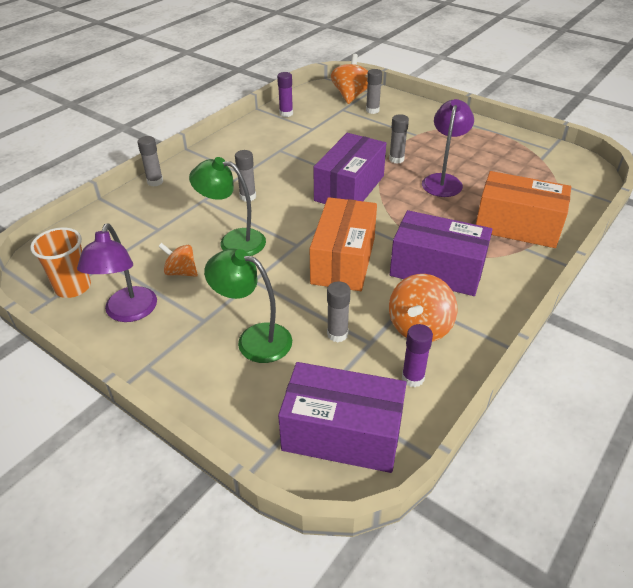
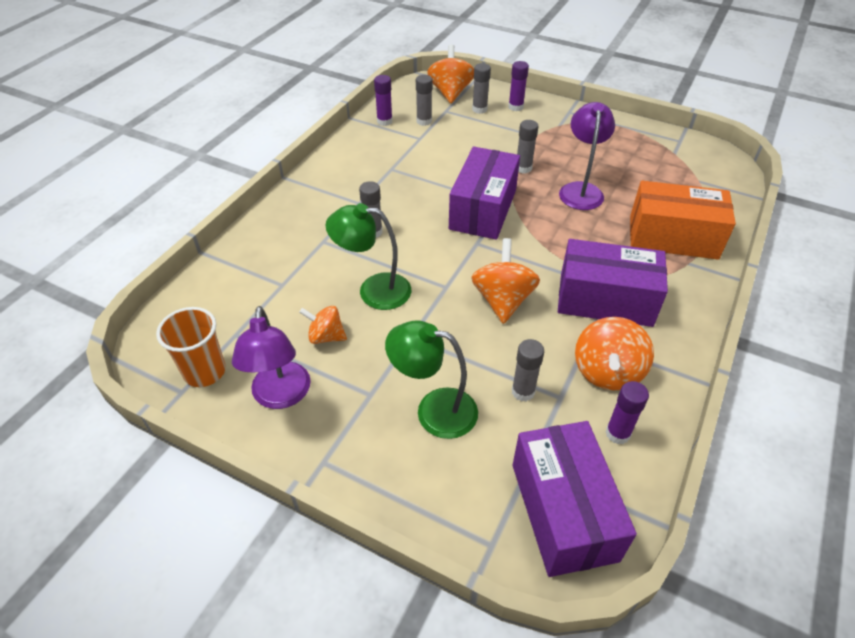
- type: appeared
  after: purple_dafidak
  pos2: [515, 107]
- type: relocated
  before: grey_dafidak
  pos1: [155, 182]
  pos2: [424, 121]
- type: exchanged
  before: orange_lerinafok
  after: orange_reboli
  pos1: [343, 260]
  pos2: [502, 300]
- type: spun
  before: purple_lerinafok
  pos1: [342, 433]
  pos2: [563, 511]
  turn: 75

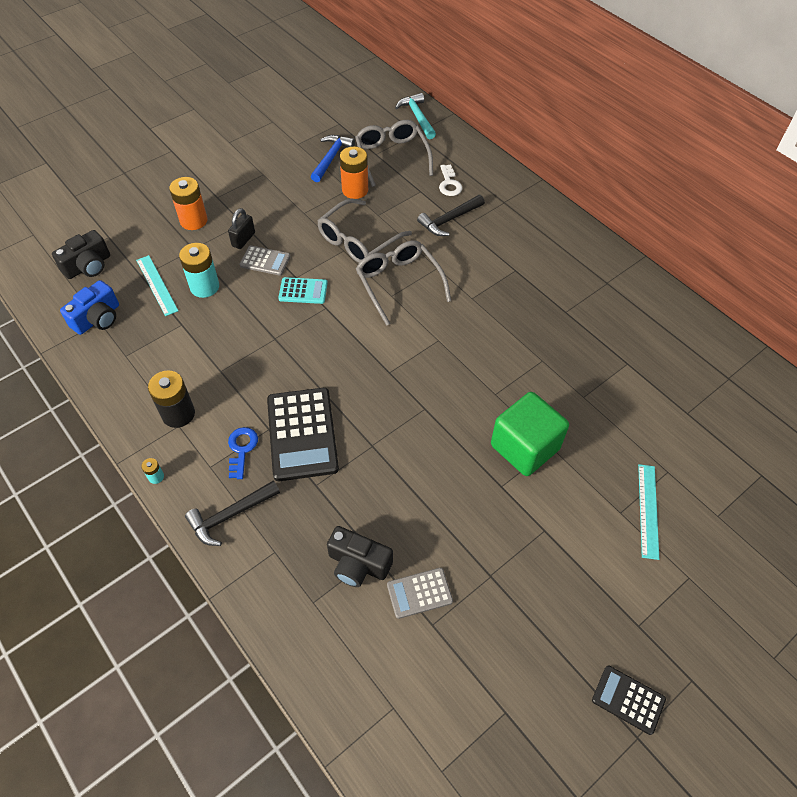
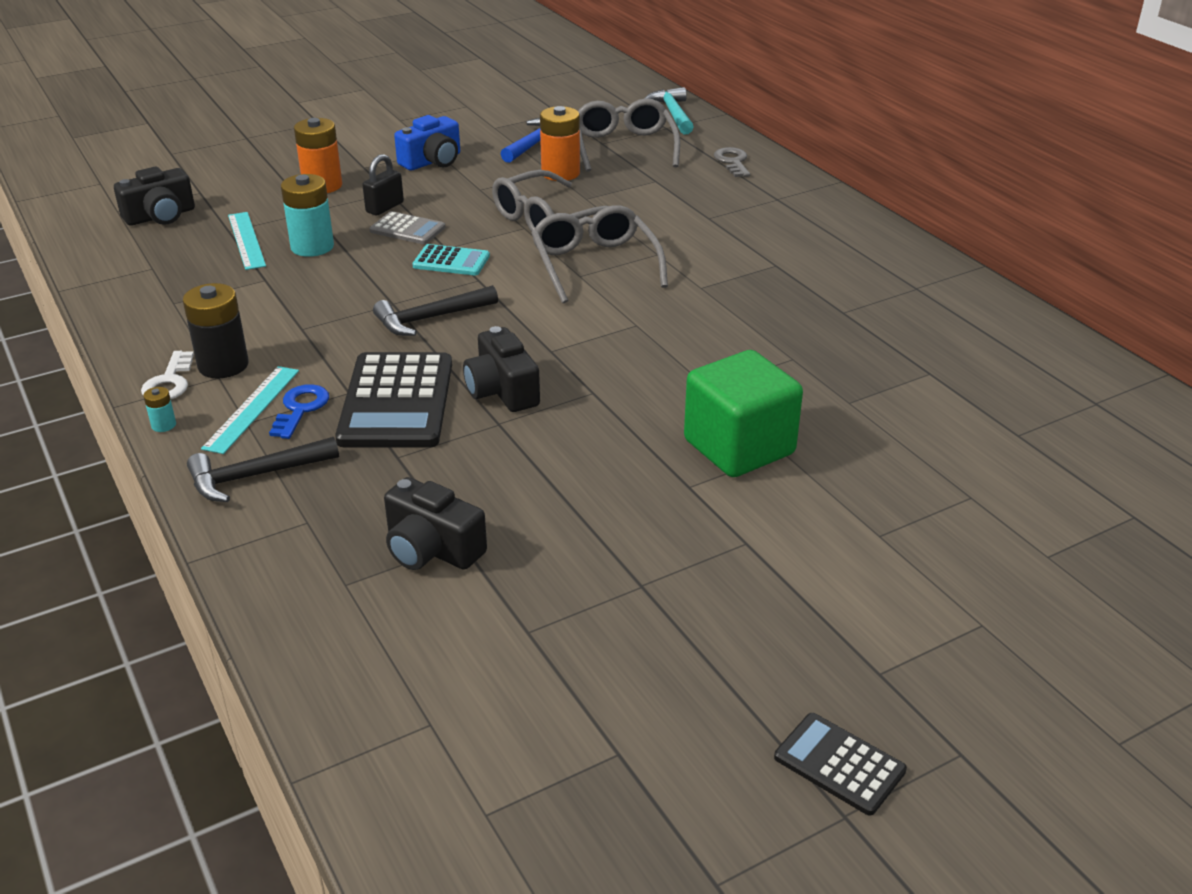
- type: missing
  before: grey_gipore
  pos1: [419, 593]
- type: appeared
  after: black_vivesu
  pos2: [502, 391]
- type: appeared
  after: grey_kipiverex
  pos2: [732, 162]
- type: relocated
  before: blue_vivesu
  pos1: [98, 318]
  pos2: [432, 161]
- type: relocated
  before: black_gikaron
  pos1: [449, 220]
  pos2: [431, 318]
- type: relocated
  before: white_kipiverex
  pos1: [449, 184]
  pos2: [169, 382]
- type: relocated
  before: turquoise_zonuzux
  pos1: [648, 510]
  pos2: [252, 408]

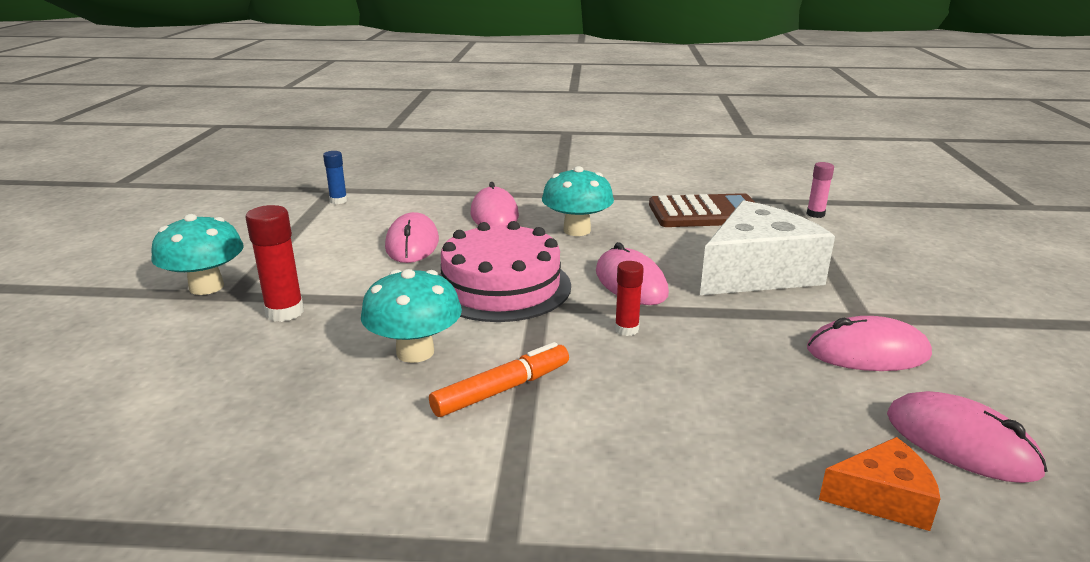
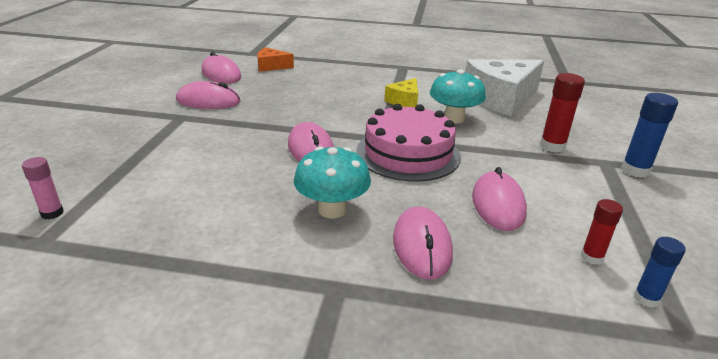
- type: missing
  before: brown_gipore
  pos1: [706, 213]
- type: relocated
  before: red_dafidak
  pos1: [626, 329]
  pos2: [592, 257]
- type: relocated
  before: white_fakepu
  pos1: [757, 272]
  pos2: [500, 99]
- type: exchanged
  before: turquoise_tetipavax
  after: blue_dafidak
  pos1: [206, 287]
  pos2: [635, 170]
- type: exchanged
  before: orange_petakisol
  after: yellow_fakepu
  pos1: [502, 390]
  pos2: [404, 101]

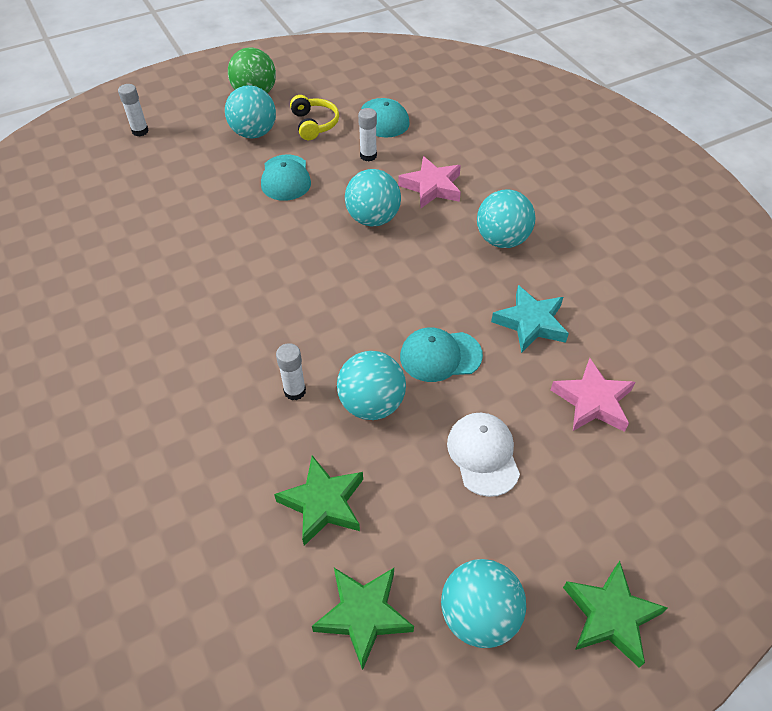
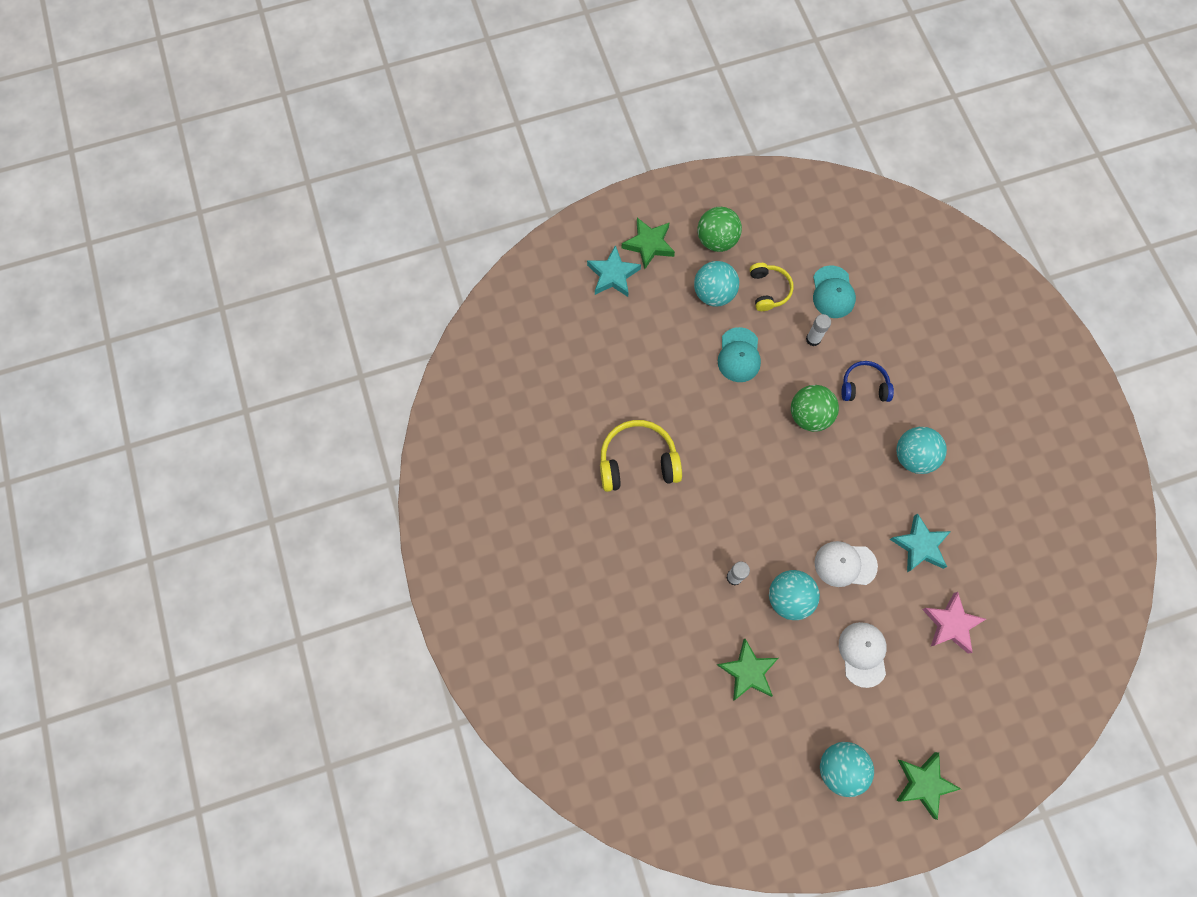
- type: appeared
  after: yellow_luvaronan
  pos2: [638, 461]
- type: relocated
  before: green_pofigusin
  pos1: [363, 615]
  pos2: [649, 245]
- type: exchanged
  before: white_dafidak
  after: turquoise_pofigusin
  pos1: [140, 131]
  pos2: [613, 275]
- type: exchanged
  before: pink_pofigusin
  after: blue_luvaronan
  pos1: [432, 187]
  pos2: [864, 386]
- type: colour
  before: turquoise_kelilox
  after: green_kelilox
  pos1: [373, 219]
  pos2: [809, 415]
- type: colour
  before: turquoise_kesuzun
  after: white_kesuzun
  pos1: [440, 356]
  pos2: [845, 564]

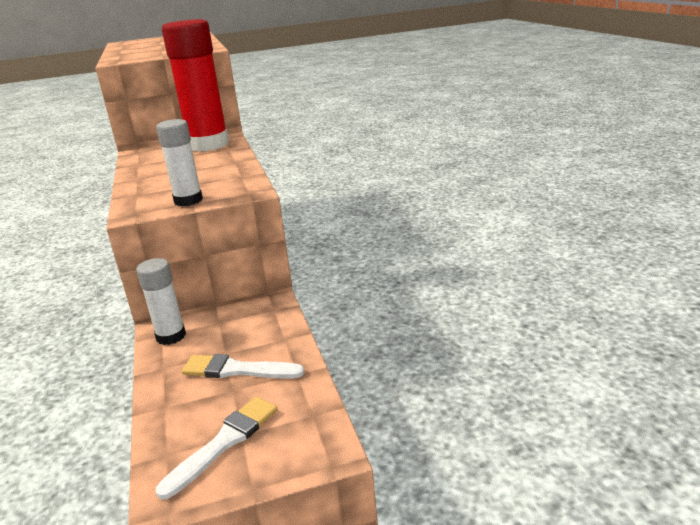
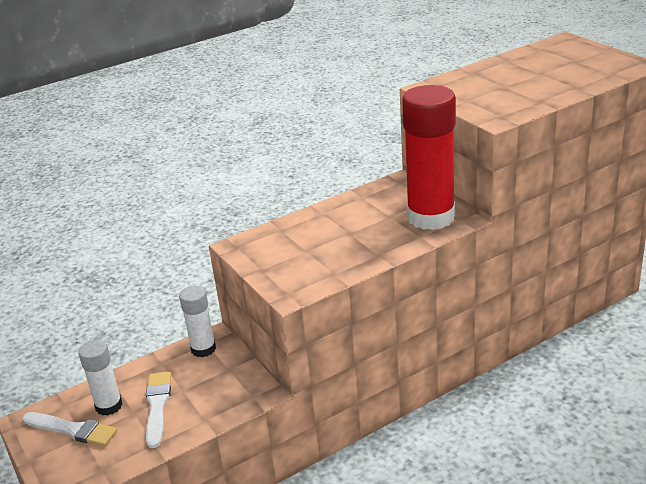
- type: relocated
  before: white_dafidak
  pos1: [188, 200]
  pos2: [109, 406]

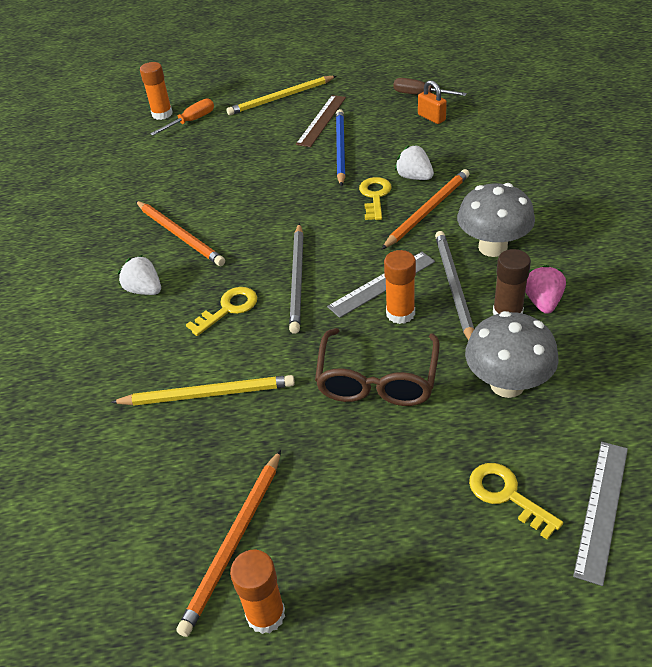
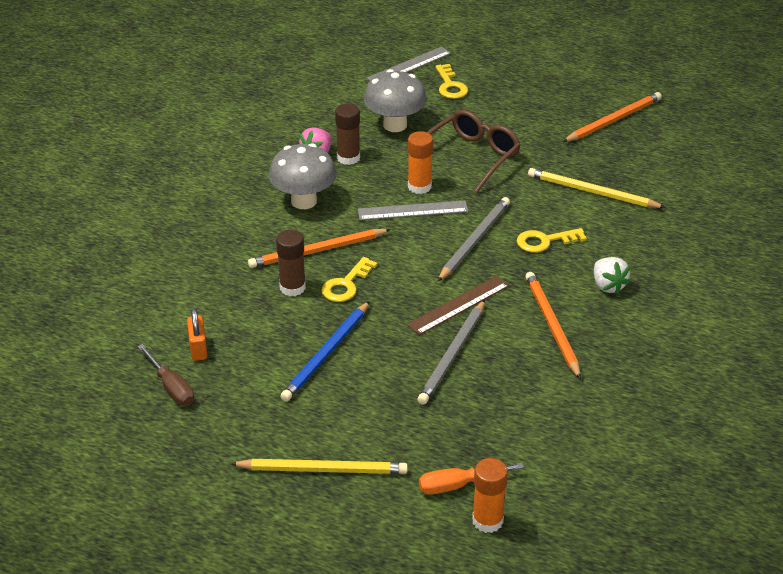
- type: missing
  before: orange_dafidak
  pos1: [265, 614]
- type: relocated
  before: brown_zonuzux
  pos1: [321, 120]
  pos2: [458, 305]
- type: relocated
  before: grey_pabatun
  pos1: [454, 287]
  pos2: [452, 355]
- type: exchanged
  before: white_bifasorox
  after: brown_dafidak
  pos1: [414, 177]
  pos2: [292, 287]

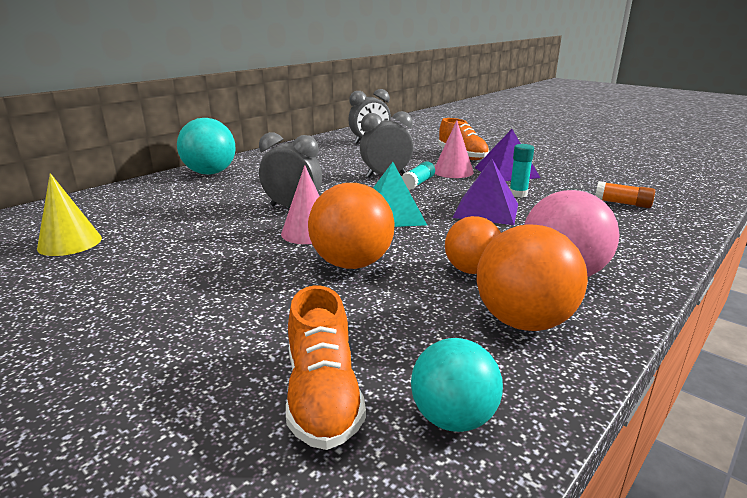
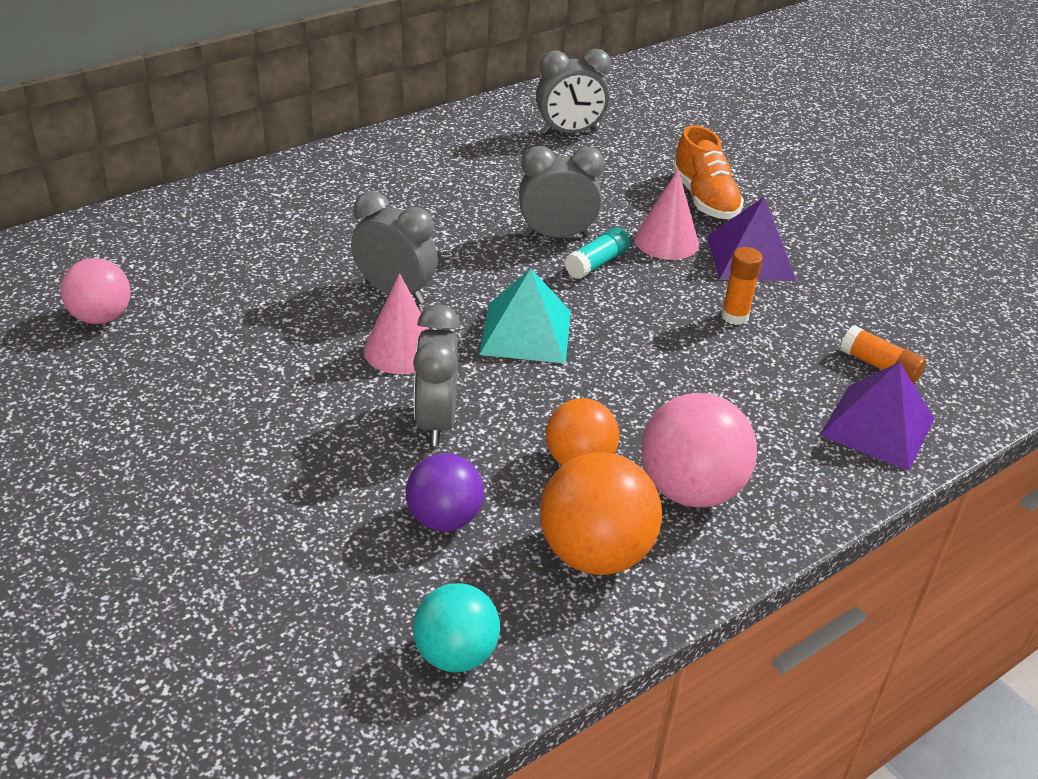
- type: missing
  before: turquoise_kelilox
  pos1: [210, 173]
- type: missing
  before: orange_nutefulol
  pos1: [323, 395]
- type: appeared
  after: purple_kelilox
  pos2: [444, 518]
- type: relocated
  before: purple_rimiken
  pos1: [486, 210]
  pos2: [877, 426]
- type: exchanged
  before: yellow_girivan
  after: pink_kelilox
  pos1: [70, 243]
  pos2: [101, 317]
- type: exchanged
  before: orange_kelilox
  after: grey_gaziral
  pos1: [352, 264]
  pos2: [436, 421]
- type: colour
  before: turquoise_dafidak
  after: orange_dafidak
  pos1: [518, 194]
  pos2: [735, 316]

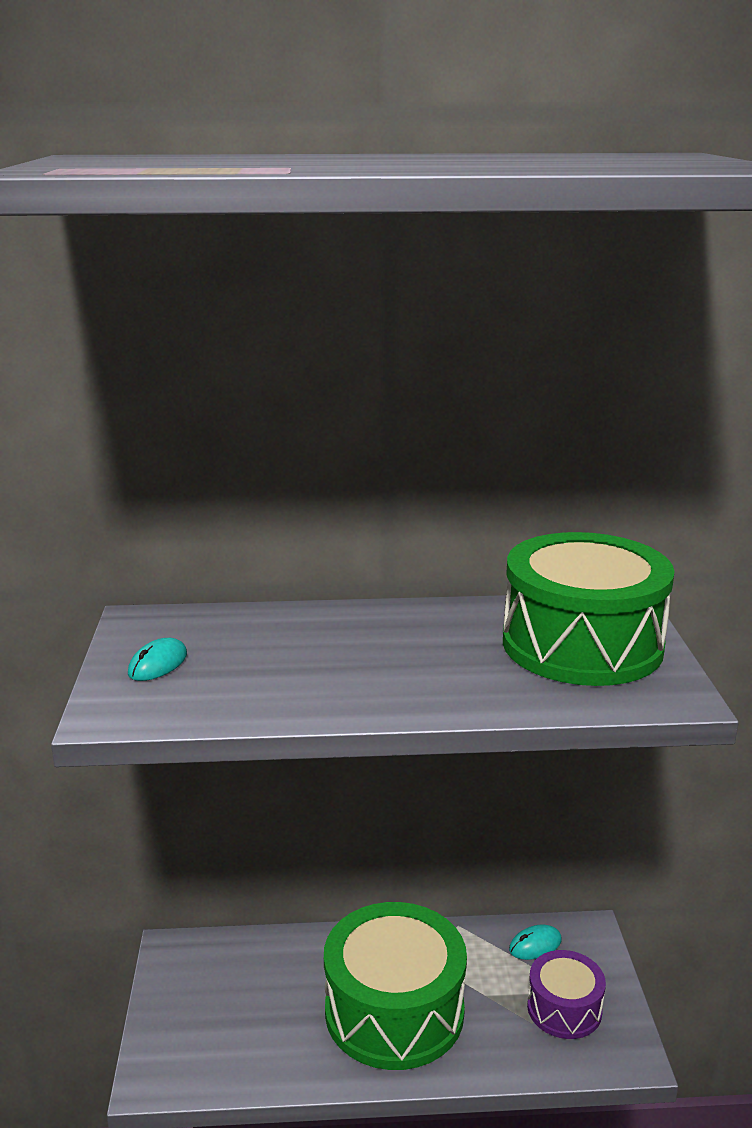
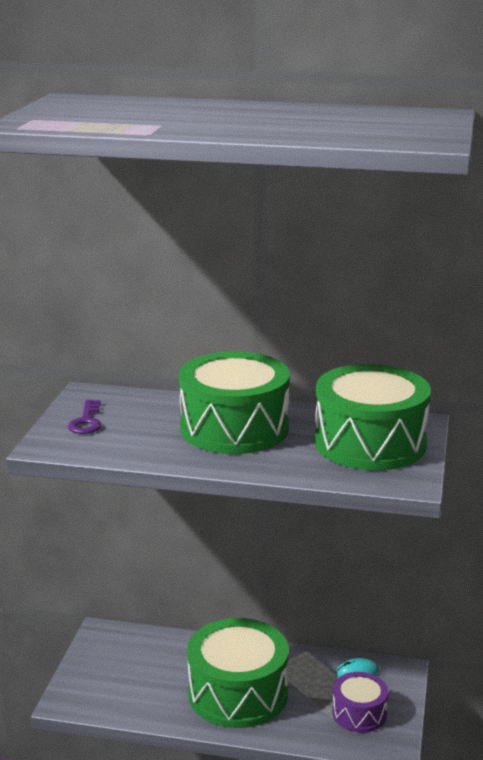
- type: appeared
  after: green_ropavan
  pos2: [234, 428]
- type: exchanged
  before: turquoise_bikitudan
  after: purple_kipiverex
  pos1: [158, 664]
  pos2: [86, 421]

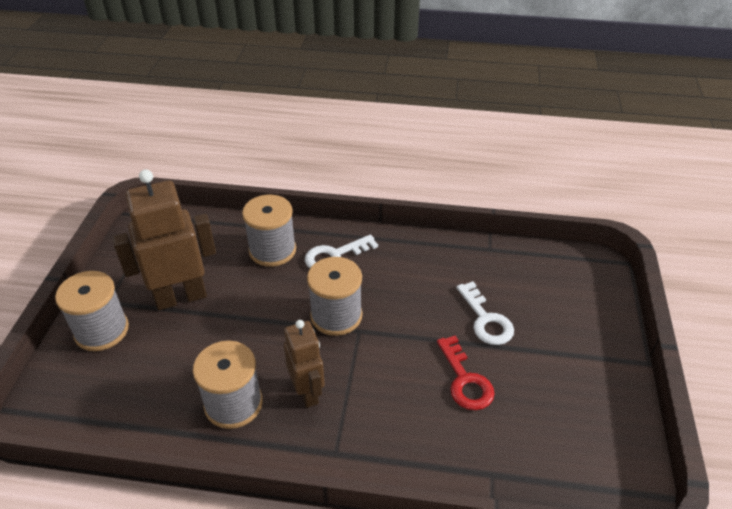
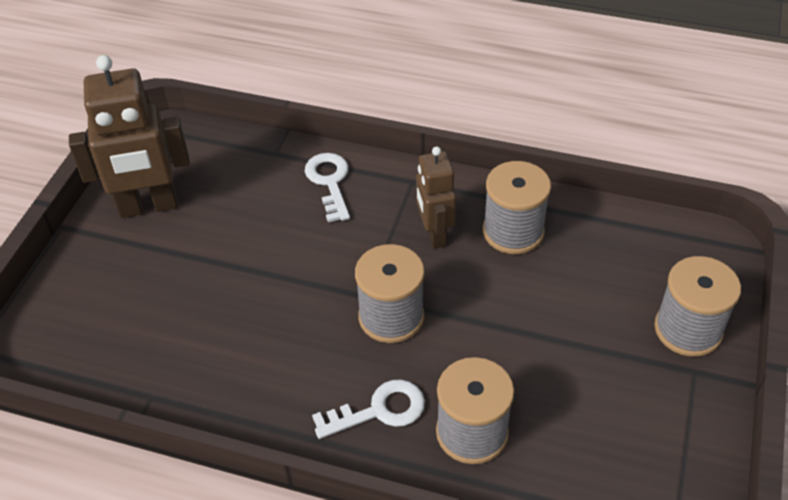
- type: missing
  before: red_kipiverex
  pos1: [465, 380]
- type: relocated
  before: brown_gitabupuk
  pos1: [181, 297]
  pos2: [148, 206]
- type: relocated
  before: white_kipiverex
  pos1: [486, 319]
  pos2: [329, 182]

